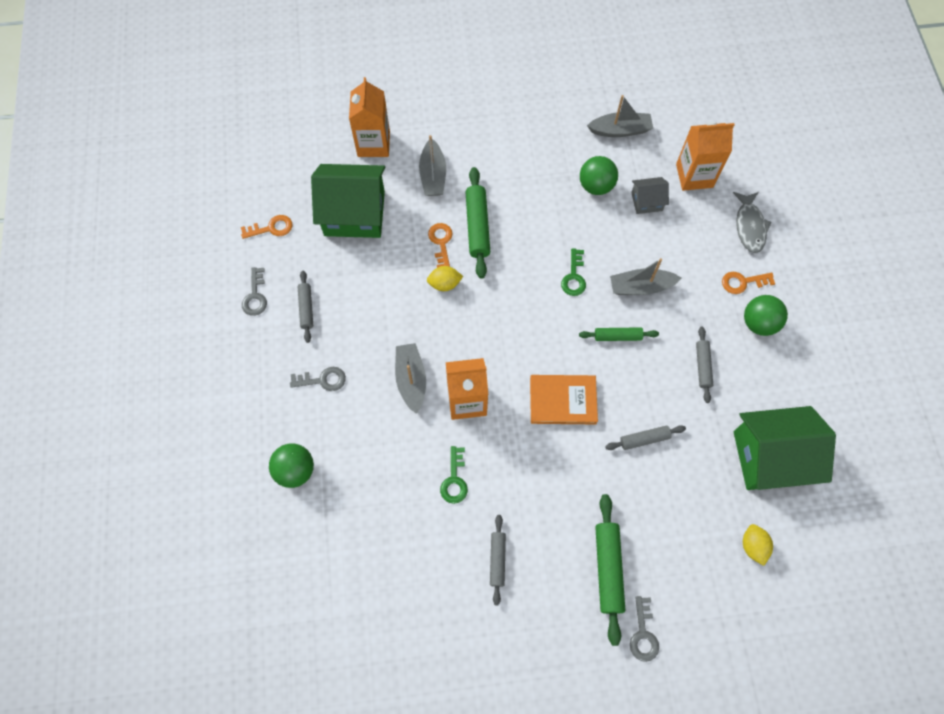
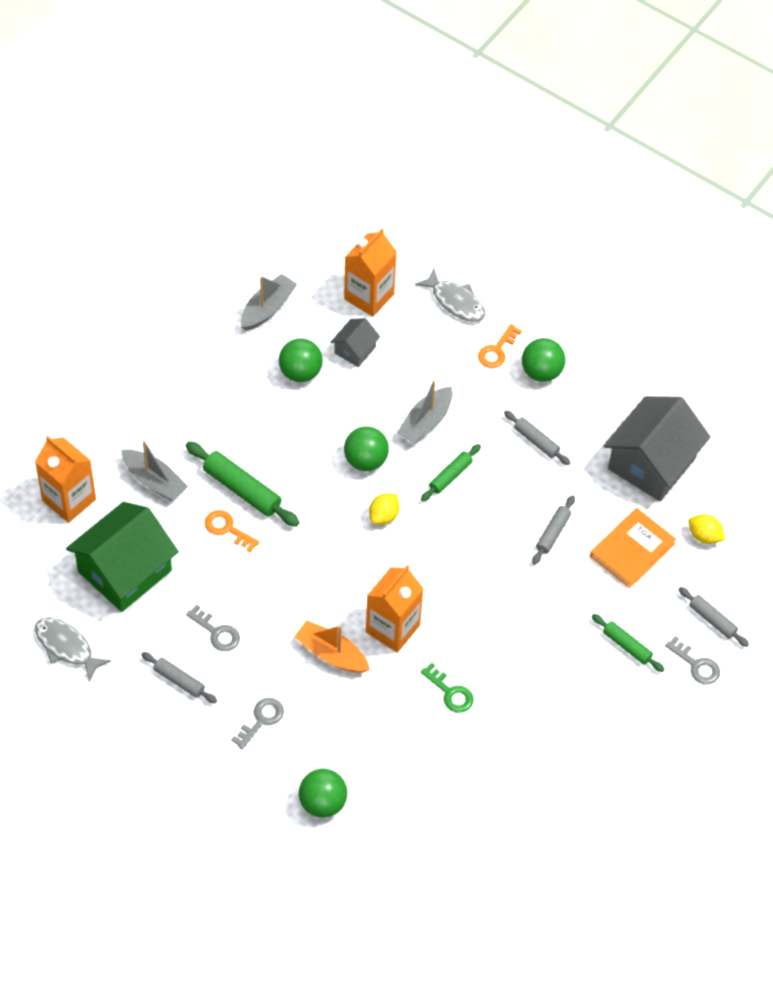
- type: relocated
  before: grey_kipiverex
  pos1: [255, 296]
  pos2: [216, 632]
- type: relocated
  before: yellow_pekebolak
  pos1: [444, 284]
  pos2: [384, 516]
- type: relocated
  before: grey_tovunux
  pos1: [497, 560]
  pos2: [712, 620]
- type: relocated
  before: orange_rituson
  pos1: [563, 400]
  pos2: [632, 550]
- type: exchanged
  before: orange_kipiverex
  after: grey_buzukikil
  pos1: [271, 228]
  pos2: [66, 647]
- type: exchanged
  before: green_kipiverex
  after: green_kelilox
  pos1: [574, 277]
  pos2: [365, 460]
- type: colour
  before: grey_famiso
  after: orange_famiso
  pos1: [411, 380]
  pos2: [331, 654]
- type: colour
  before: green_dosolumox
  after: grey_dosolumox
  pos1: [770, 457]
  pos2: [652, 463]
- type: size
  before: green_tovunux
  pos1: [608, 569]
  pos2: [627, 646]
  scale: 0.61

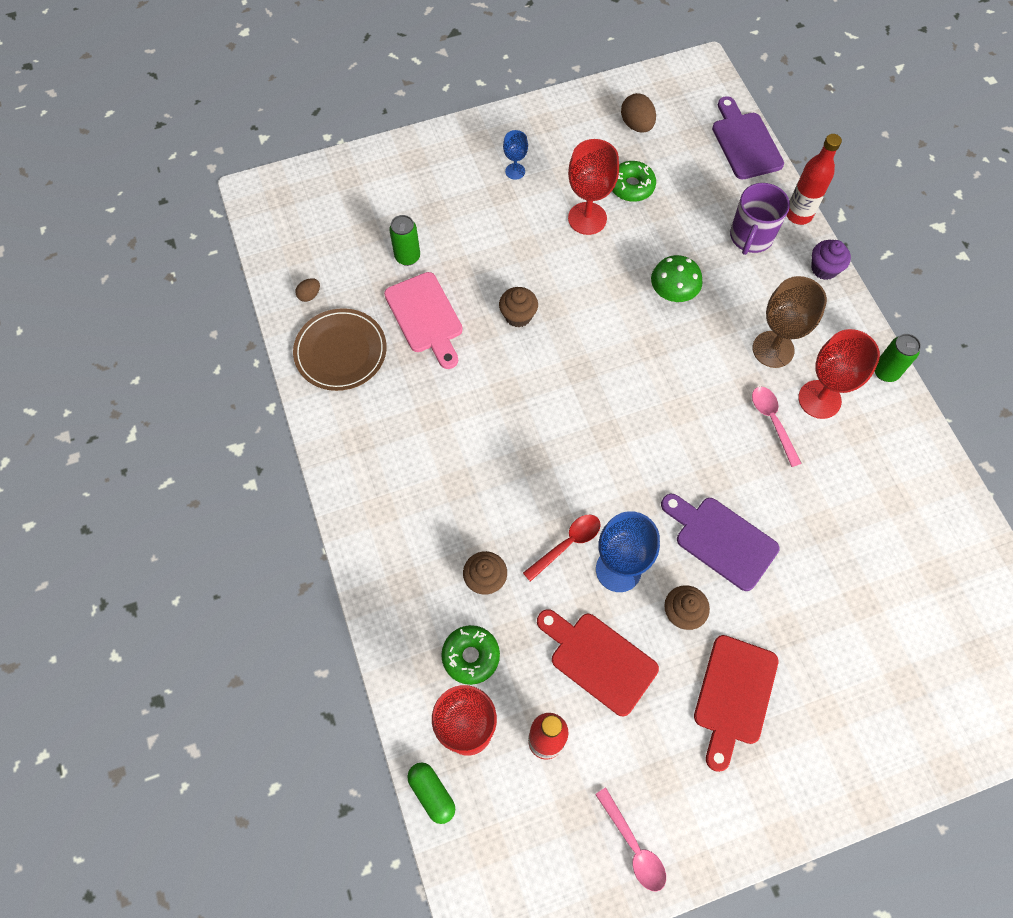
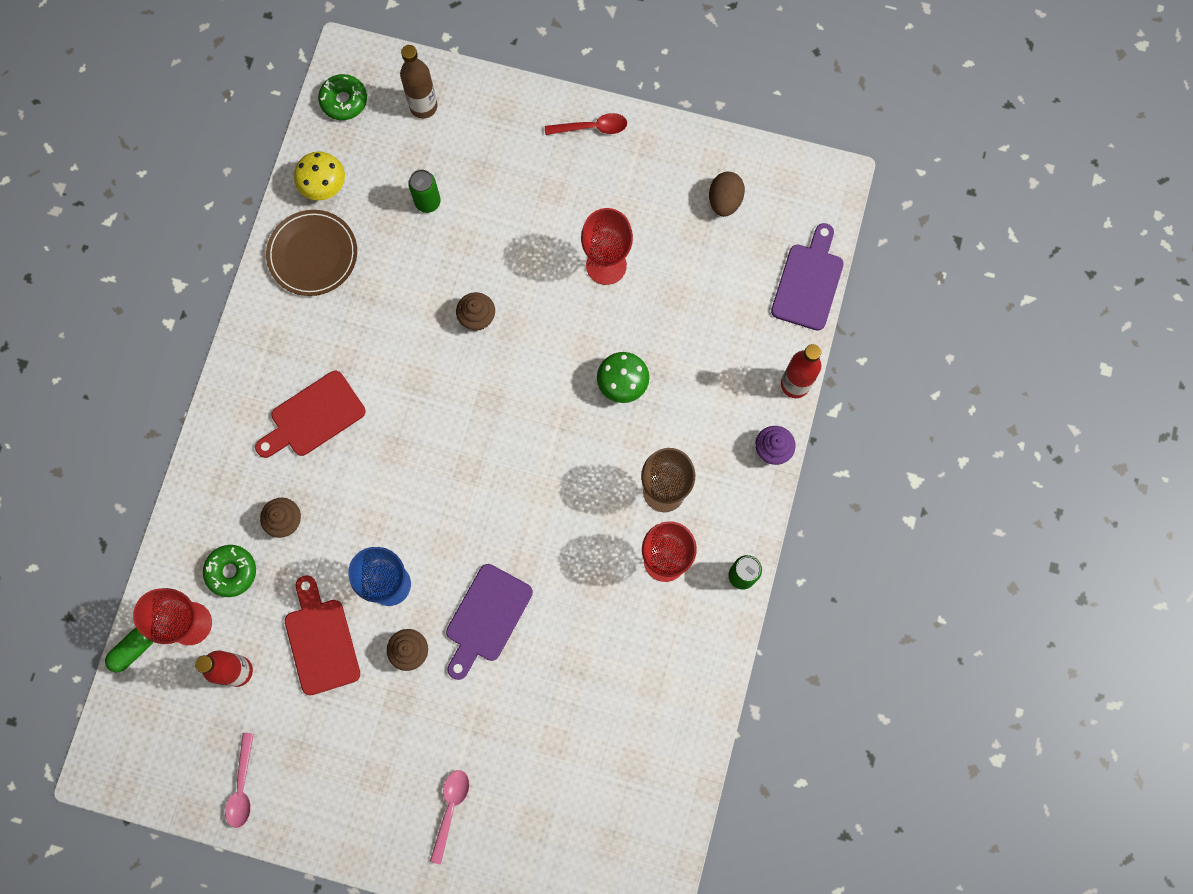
- type: missing
  before: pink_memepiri
  pos1: [425, 317]
- type: missing
  before: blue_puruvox
  pos1: [515, 171]
- type: missing
  before: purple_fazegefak
  pos1: [751, 237]
- type: appeared
  after: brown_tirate
  pos2: [423, 106]
- type: relocated
  before: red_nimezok
  pos1: [567, 544]
  pos2: [592, 127]
- type: relocated
  before: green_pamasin
  pos1: [631, 186]
  pos2: [344, 101]
- type: relocated
  before: red_memepiri
  pos1: [734, 695]
  pos2: [313, 417]
- type: relocated
  before: pink_nimezok
  pos1: [772, 421]
  pos2: [450, 809]
- type: exchanged
  before: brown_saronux
  after: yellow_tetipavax
  pos1: [309, 295]
  pos2: [324, 186]
- type: spun
  before: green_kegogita
  pos1: [432, 793]
  pos2: [133, 649]
  turn: 45
- type: spun
  before: purple_memepiri
  pos1: [721, 540]
  pos2: [486, 617]
  turn: -135

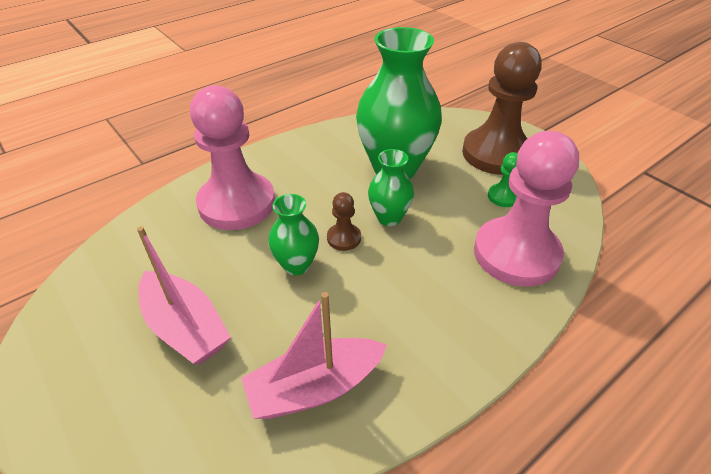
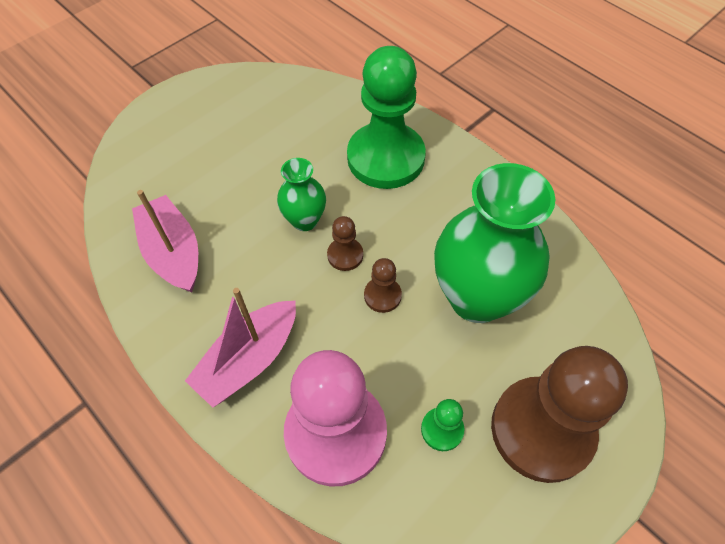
- type: relocated
  before: pink_famiso
  pos1: [185, 327]
  pos2: [249, 359]
- type: exchanged
  before: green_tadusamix
  after: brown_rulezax
  pos1: [389, 217]
  pos2: [382, 295]
- type: colour
  before: pink_rulezax
  after: green_rulezax
  pos1: [237, 203]
  pos2: [385, 158]

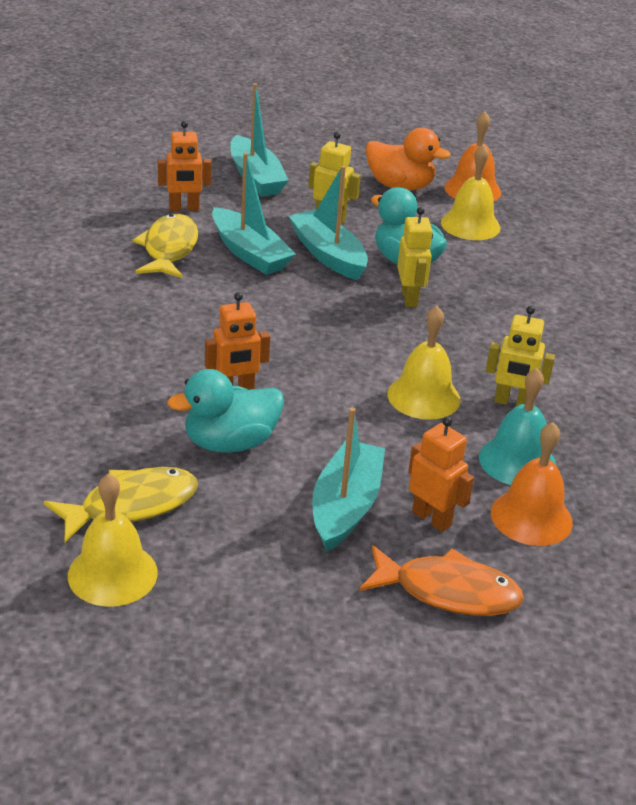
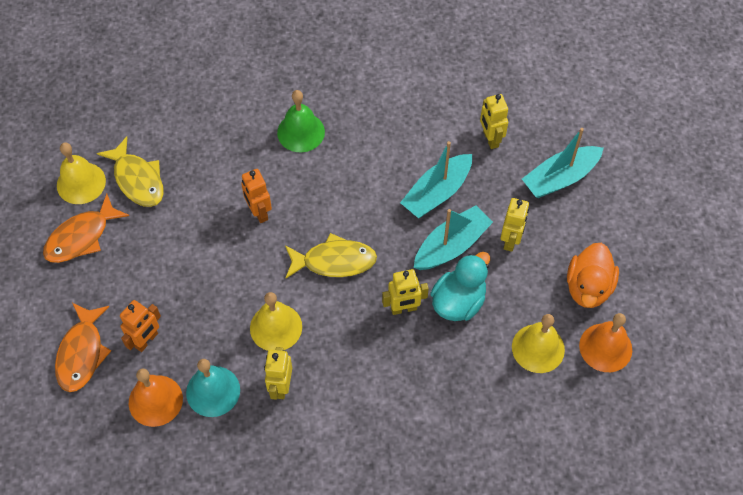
- type: missing
  before: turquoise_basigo
  pos1: [230, 443]
- type: missing
  before: turquoise_famiso
  pos1: [345, 506]
- type: appeared
  after: orange_buzukikil
  pos2: [81, 237]
- type: appeared
  after: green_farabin
  pos2: [301, 132]
- type: relocated
  before: yellow_buzukikil
  pos1: [169, 249]
  pos2: [334, 261]
- type: colour
  before: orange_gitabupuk
  after: yellow_gitabupuk
  pos1: [184, 208]
  pos2: [490, 139]

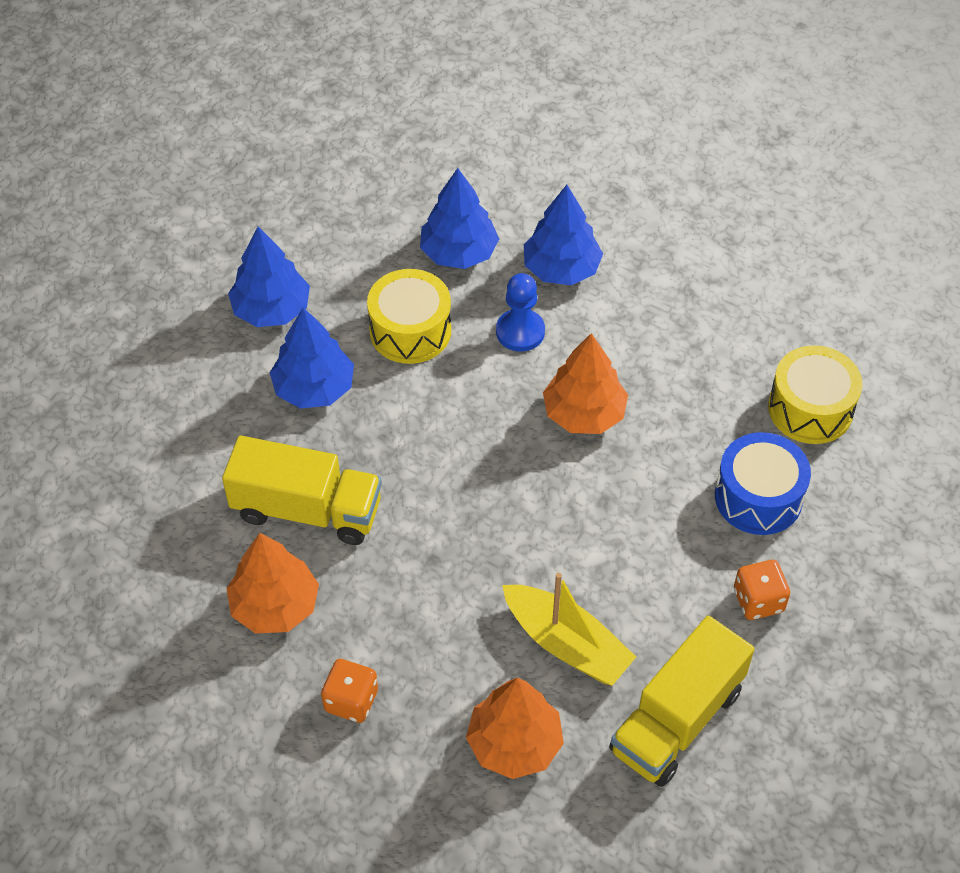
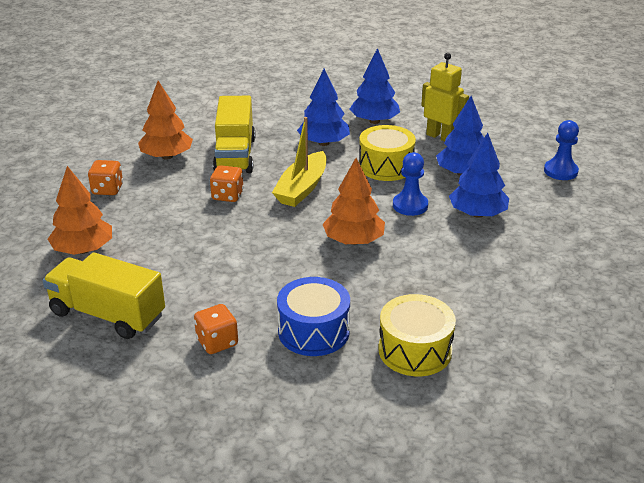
- type: appeared
  after: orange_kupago
  pos2: [227, 195]
- type: appeared
  after: yellow_gitabupuk
  pos2: [440, 137]
- type: appeared
  after: blue_rulezax
  pos2: [560, 171]
- type: relocated
  before: yellow_famiso
  pos1: [566, 644]
  pos2: [302, 188]

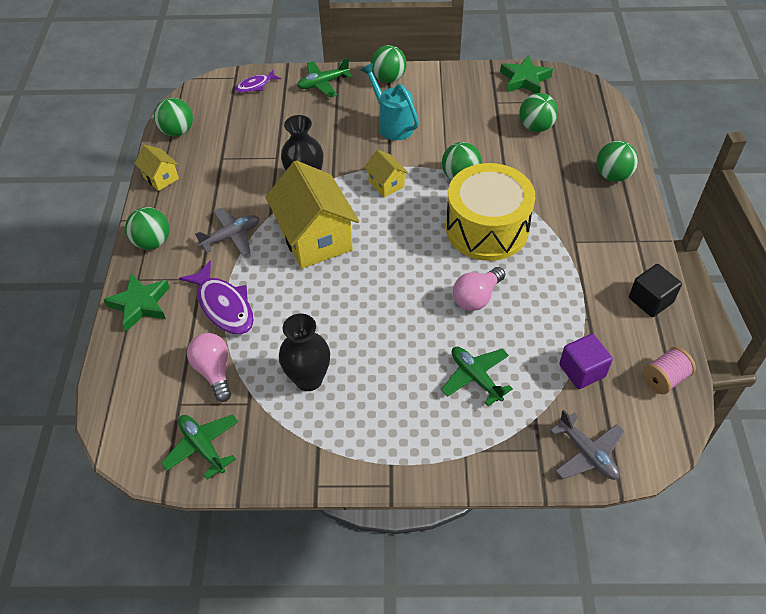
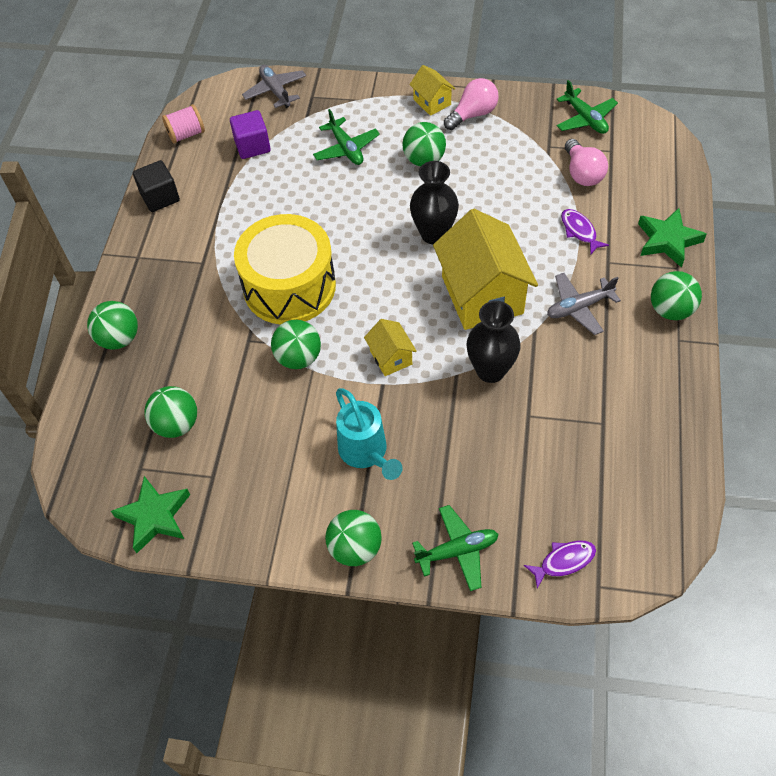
- type: relocated
  before: yellow_dosolumox
  pos1: [161, 178]
  pos2: [432, 102]
- type: relocated
  before: green_kelilox
  pos1: [177, 131]
  pos2: [424, 160]
- type: relocated
  before: black_tadusamix
  pos1: [308, 379]
  pos2: [434, 234]
- type: relocated
  before: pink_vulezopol
  pos1: [476, 297]
  pos2: [473, 114]
- type: size
  before: purple_buzukikil
  pos1: [224, 306]
  pos2: [579, 231]
  scale: 0.58

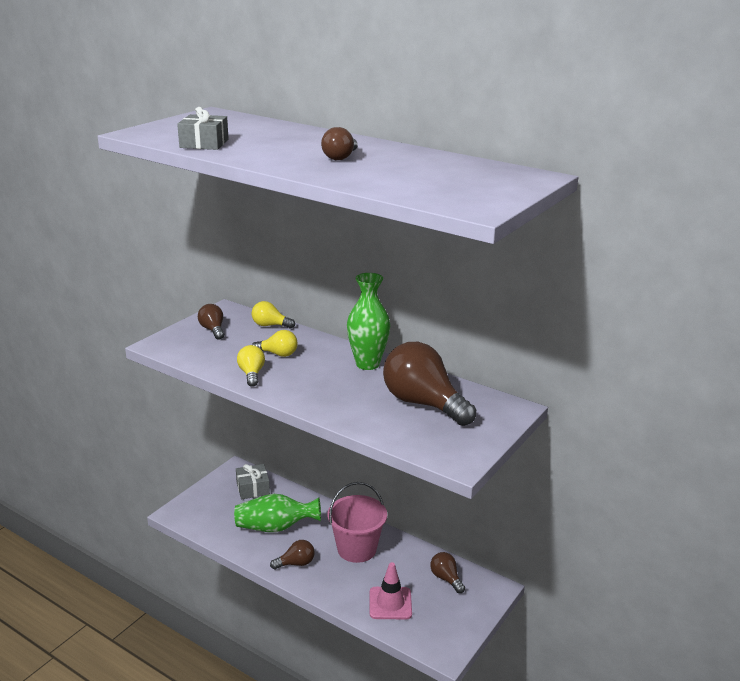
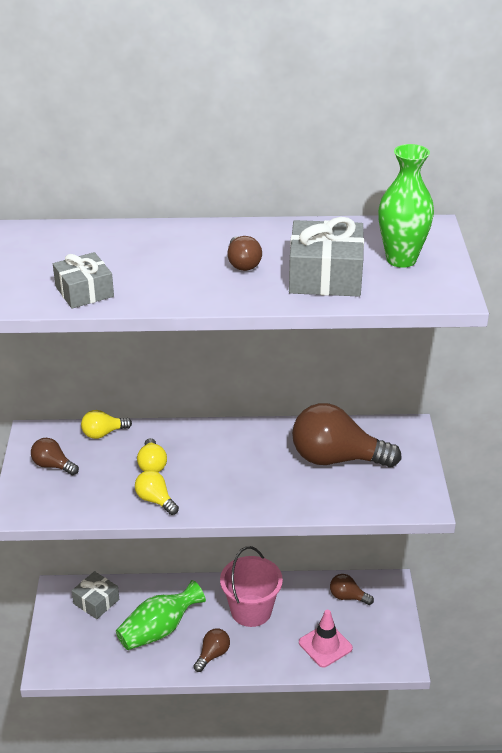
- type: appeared
  after: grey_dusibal
  pos2: [325, 276]
- type: relocated
  before: green_tadusamix
  pos1: [367, 364]
  pos2: [401, 259]
- type: spun
  before: yellow_vulezopol
  pos1: [278, 354]
  pos2: [152, 465]
  turn: 105

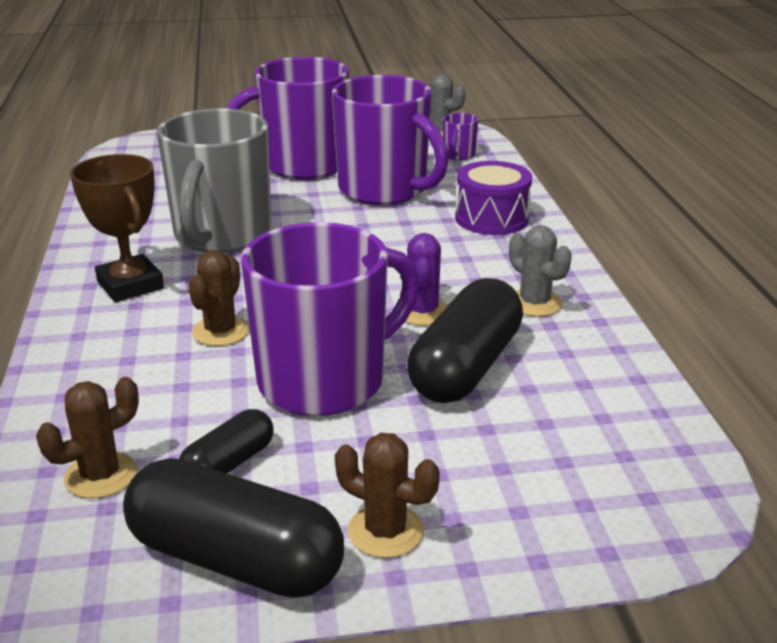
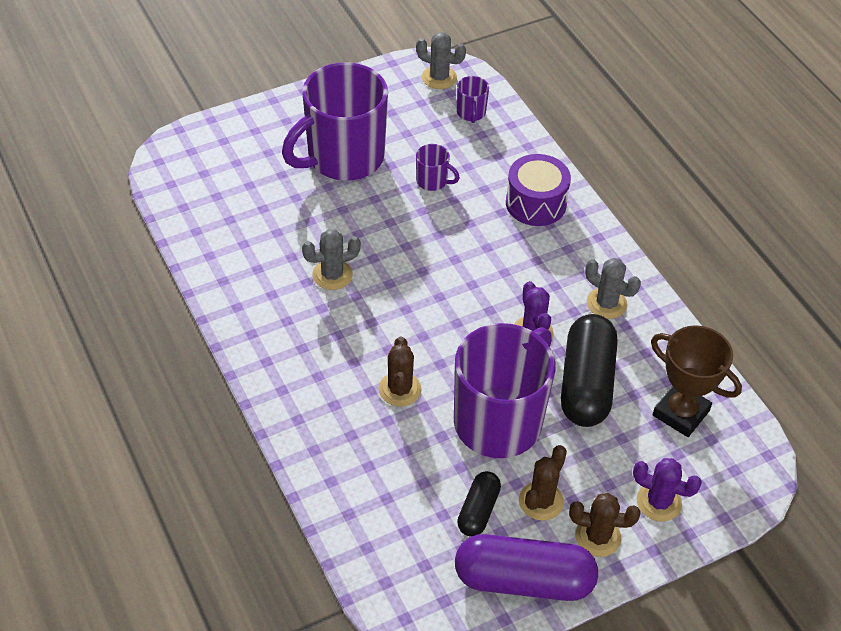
- type: appeared
  after: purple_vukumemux
  pos2: [658, 502]
- type: relocated
  before: brown_vukumemux
  pos1: [100, 475]
  pos2: [541, 501]
- type: relocated
  before: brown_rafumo
  pos1: [130, 285]
  pos2: [681, 413]
- type: exchanged
  before: grey_fazegefak
  after: grey_vukumemux
  pos1: [221, 235]
  pos2: [332, 275]
- type: colour
  before: black_kegogita
  after: purple_kegogita
  pos1: [235, 559]
  pos2: [523, 580]
- type: size
  before: purple_fazegefak
  pos1: [384, 190]
  pos2: [432, 181]
  scale: 0.4

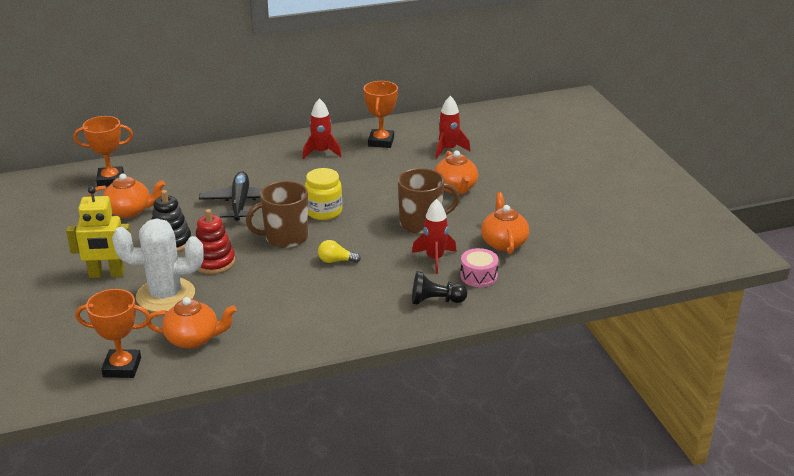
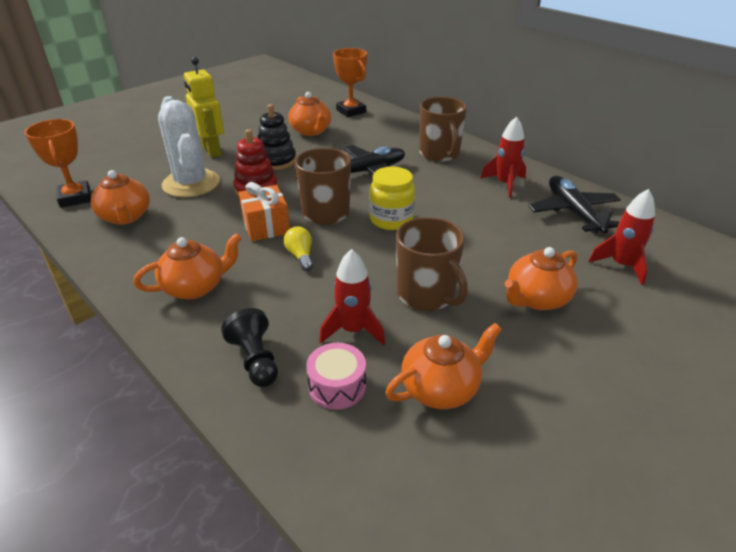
- type: appeared
  after: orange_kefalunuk
  pos2: [195, 287]
- type: appeared
  after: orange_dusibal
  pos2: [266, 226]
- type: appeared
  after: brown_fazegefak
  pos2: [439, 154]
- type: exchanged
  before: orange_rafumo
  after: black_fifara
  pos1: [381, 142]
  pos2: [573, 212]

